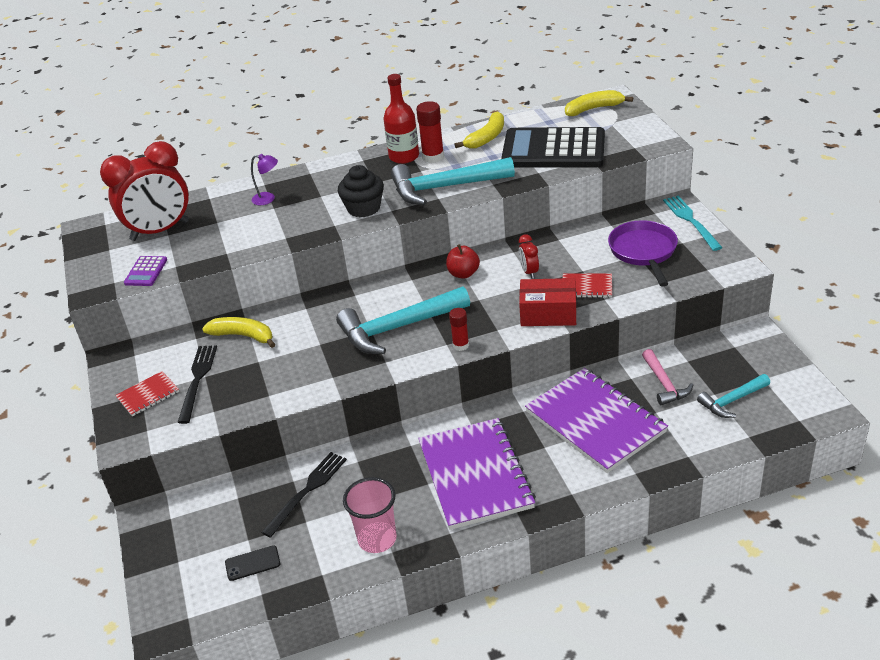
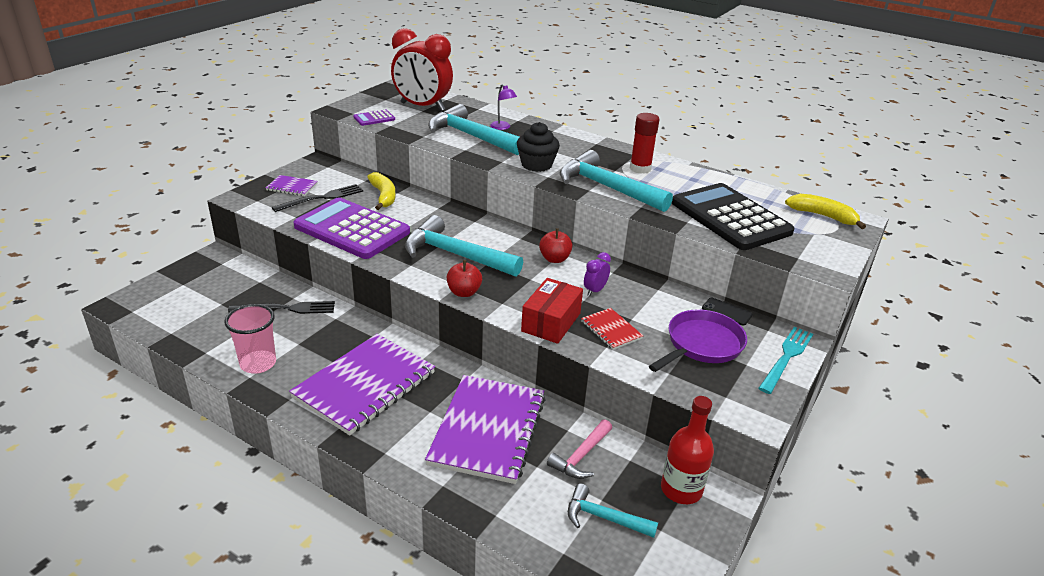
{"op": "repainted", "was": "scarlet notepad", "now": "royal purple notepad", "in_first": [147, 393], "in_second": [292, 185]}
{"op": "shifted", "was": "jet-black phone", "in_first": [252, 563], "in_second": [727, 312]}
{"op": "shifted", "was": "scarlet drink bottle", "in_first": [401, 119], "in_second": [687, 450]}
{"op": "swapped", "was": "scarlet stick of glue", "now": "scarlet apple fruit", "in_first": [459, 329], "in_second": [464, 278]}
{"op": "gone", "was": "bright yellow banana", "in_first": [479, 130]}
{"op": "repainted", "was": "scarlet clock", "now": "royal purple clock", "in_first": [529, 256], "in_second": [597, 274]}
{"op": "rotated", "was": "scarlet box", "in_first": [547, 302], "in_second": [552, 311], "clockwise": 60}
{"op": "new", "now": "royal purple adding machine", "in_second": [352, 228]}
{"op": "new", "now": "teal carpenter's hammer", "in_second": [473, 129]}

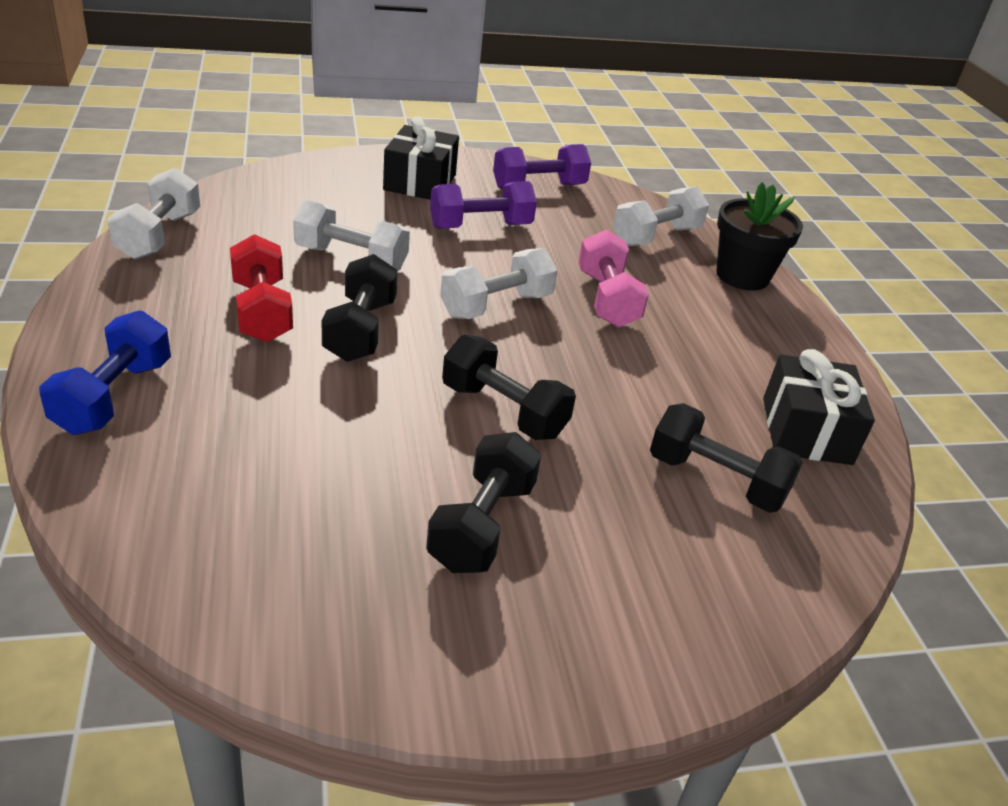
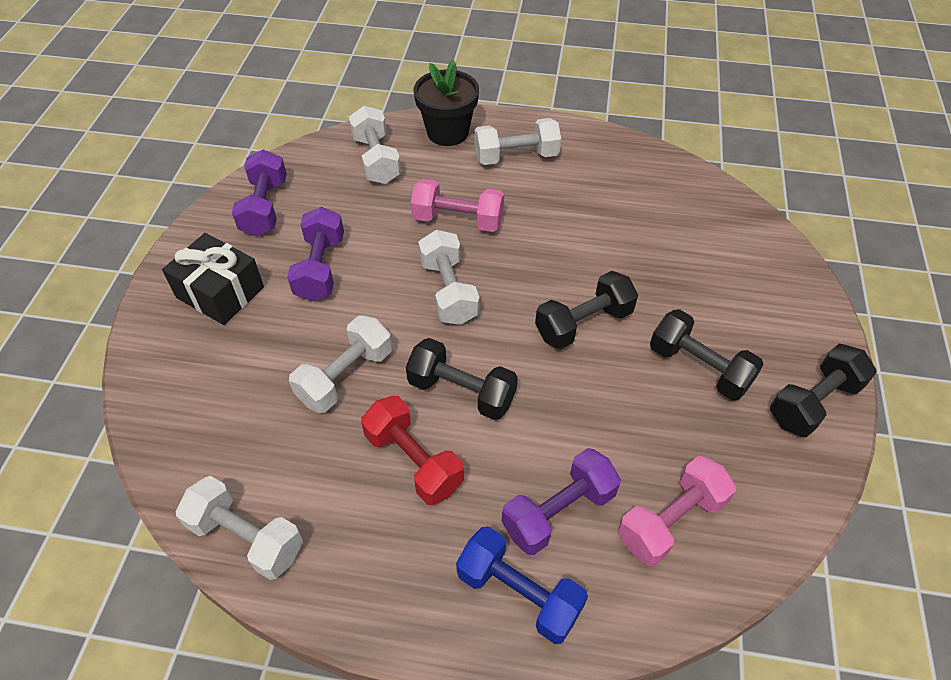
{"op": "rotated", "was": "scarlet free weight", "in_first": [261, 288], "in_second": [412, 450], "clockwise": 45}
{"op": "shifted", "was": "jet-black free weight", "in_first": [726, 458], "in_second": [823, 390]}
{"op": "gone", "was": "jet-black gift", "in_first": [819, 407]}
{"op": "new", "now": "snow-white free weight", "in_second": [517, 141]}
{"op": "new", "now": "royal purple free weight", "in_second": [561, 501]}
{"op": "new", "now": "rose-pink free weight", "in_second": [677, 511]}

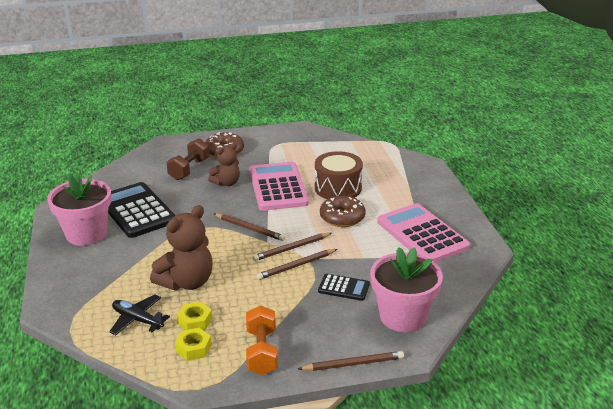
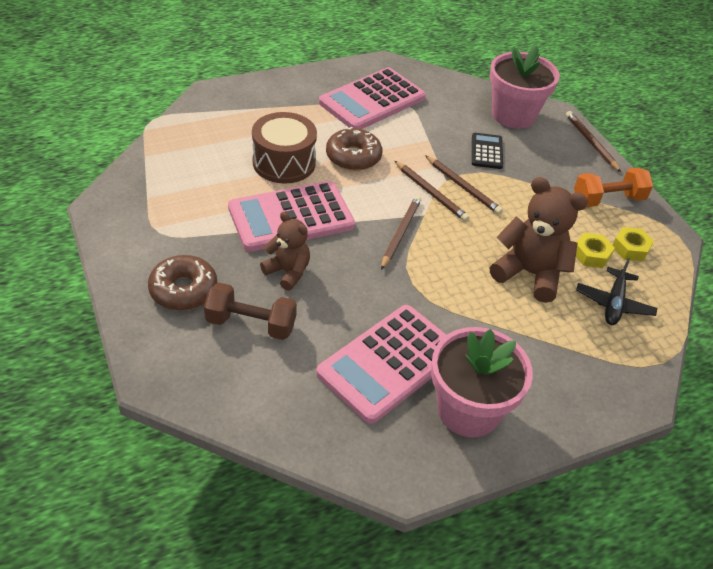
{"op": "repainted", "was": "jet-black adding machine", "now": "rose-pink adding machine", "in_first": [142, 210], "in_second": [381, 364]}

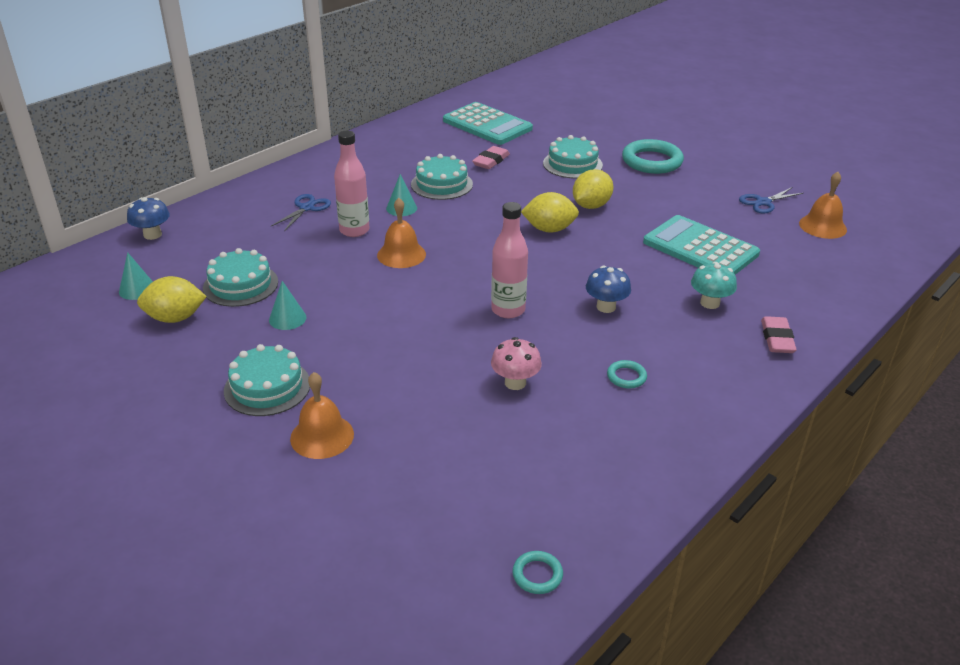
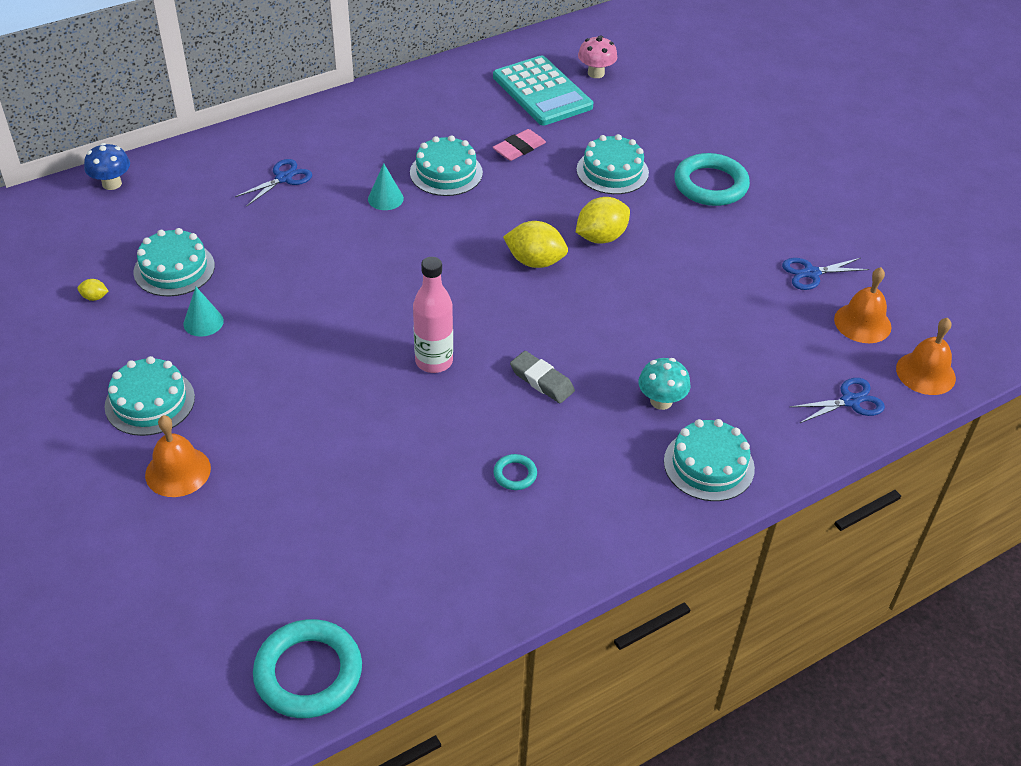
{"op": "gone", "was": "teal cone shape", "in_first": [136, 276]}
{"op": "scaled", "was": "bright yellow toy lemon", "in_first": [172, 299], "in_second": [93, 290], "ratio": 0.45}
{"op": "gone", "was": "rose-pink drink bottle", "in_first": [352, 184]}
{"op": "shifted", "was": "bright orange bell", "in_first": [401, 233], "in_second": [926, 356]}
{"op": "shifted", "was": "rose-pink fungus", "in_first": [516, 363], "in_second": [598, 56]}
{"op": "scaled", "was": "teal hoop", "in_first": [538, 572], "in_second": [307, 668], "ratio": 2.16}
{"op": "swapped", "was": "blue fungus", "now": "ash-grey pencil eraser", "in_first": [608, 289], "in_second": [542, 377]}
{"op": "gone", "was": "teal adding machine", "in_first": [701, 245]}
{"op": "swapped", "was": "rose-pink pencil eraser", "now": "teal gateau", "in_first": [779, 334], "in_second": [709, 460]}
{"op": "new", "now": "blue pair of scissors", "in_second": [837, 400]}

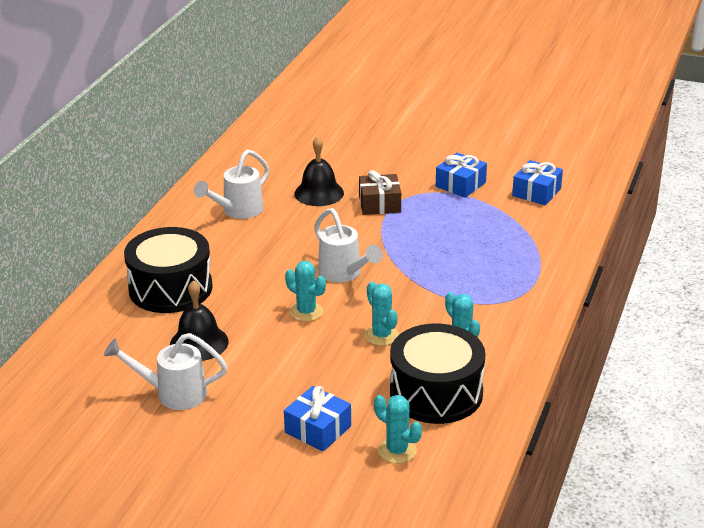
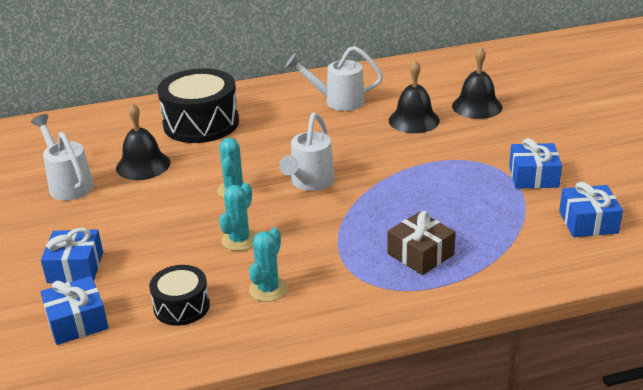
{"op": "shifted", "was": "russet gift", "in_first": [380, 192], "in_second": [422, 243]}
{"op": "swapped", "was": "teal prickly plant", "now": "blue gift", "in_first": [398, 429], "in_second": [74, 310]}
{"op": "scaled", "was": "jet-black toy drum", "in_first": [437, 374], "in_second": [179, 295], "ratio": 0.55}
{"op": "new", "now": "jet-black bell", "in_second": [477, 83]}

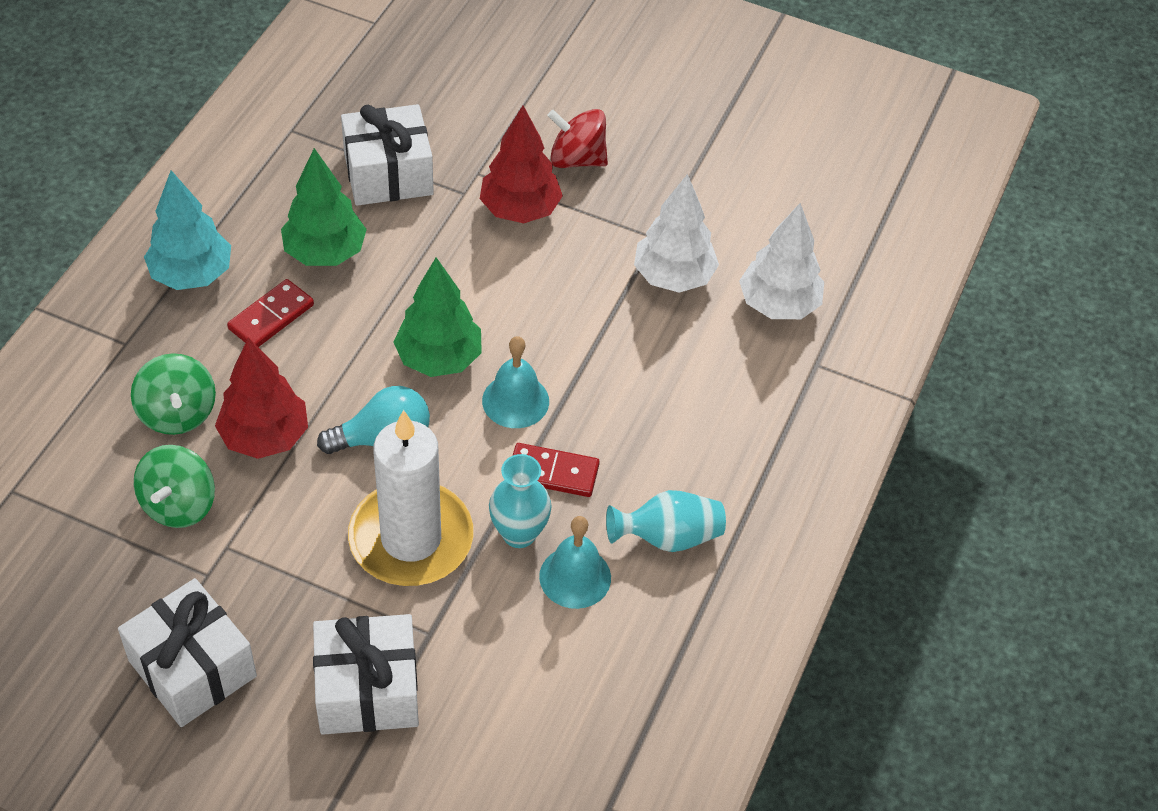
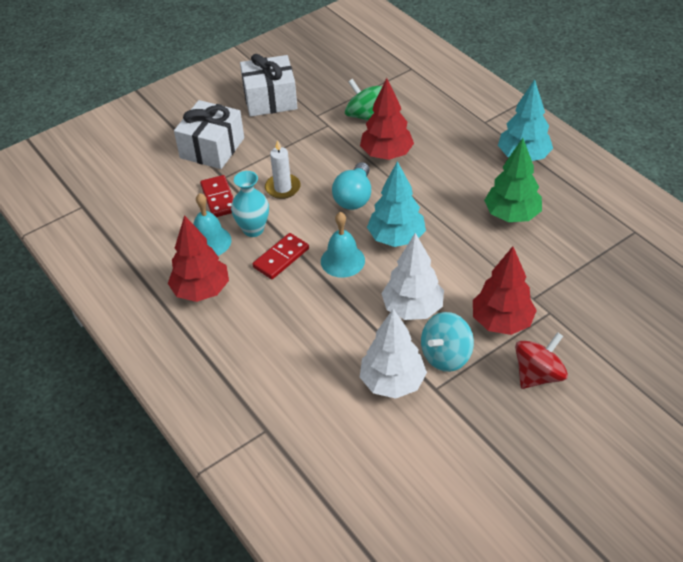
{"op": "gone", "was": "emerald spinning top", "in_first": [173, 394]}
{"op": "shifted", "was": "scarlet domino", "in_first": [270, 313], "in_second": [217, 196]}
{"op": "gone", "was": "snow-white gift", "in_first": [387, 155]}
{"op": "scaled", "was": "snow-white pillar candle", "in_first": [411, 498], "in_second": [283, 169], "ratio": 0.49}
{"op": "repainted", "was": "emerald tree", "now": "teal tree", "in_first": [437, 317], "in_second": [396, 204]}
{"op": "swapped", "was": "teal tall vase", "now": "scarlet tree", "in_first": [666, 521], "in_second": [198, 258]}
{"op": "shifted", "was": "snow-white tree", "in_first": [781, 261], "in_second": [412, 276]}
{"op": "new", "now": "teal spinning top", "in_second": [447, 342]}

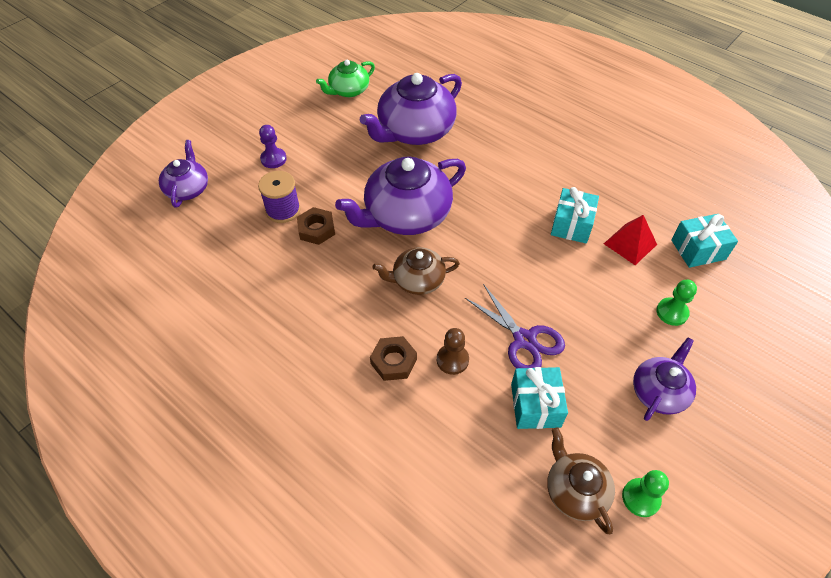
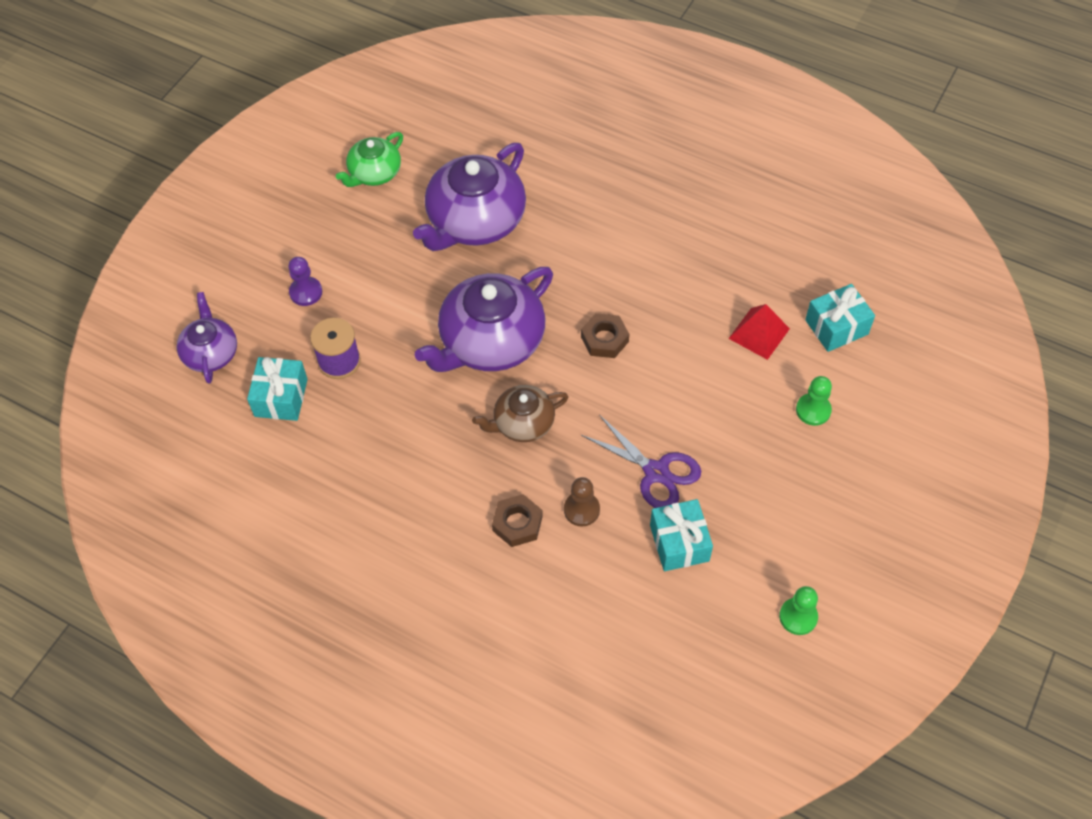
{"op": "shifted", "was": "russet nut", "in_first": [316, 226], "in_second": [605, 335]}
{"op": "gone", "was": "russet teapot", "in_first": [581, 481]}
{"op": "shifted", "was": "teal gift", "in_first": [575, 215], "in_second": [277, 389]}
{"op": "gone", "was": "royal purple teapot", "in_first": [664, 379]}

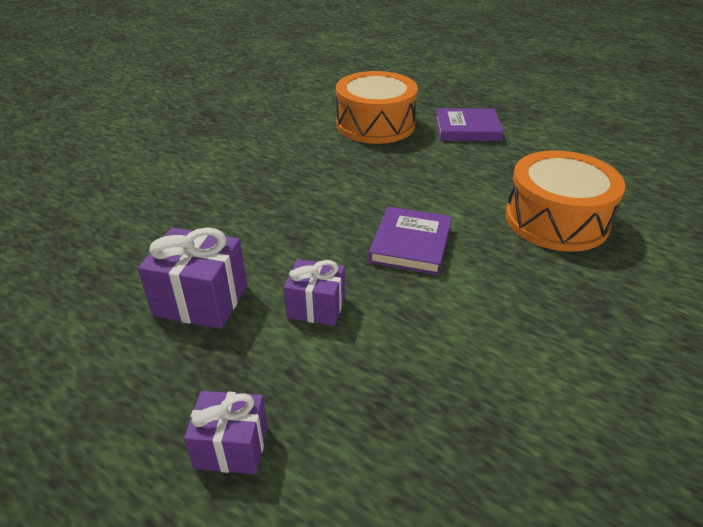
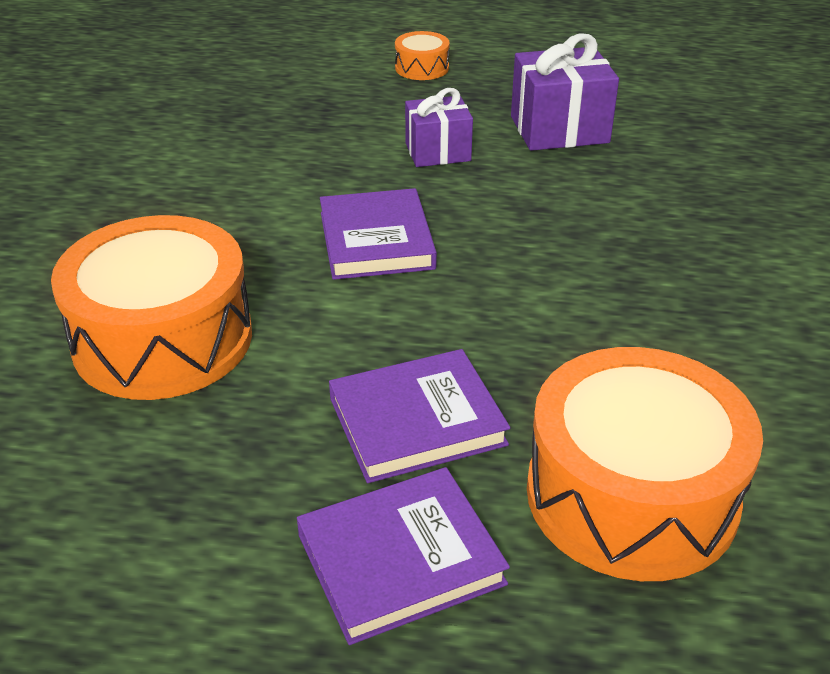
{"op": "swapped", "was": "royal purple gift", "now": "bright orange toy drum", "in_first": [226, 432], "in_second": [422, 55]}
{"op": "new", "now": "royal purple hardcover", "in_second": [419, 416]}

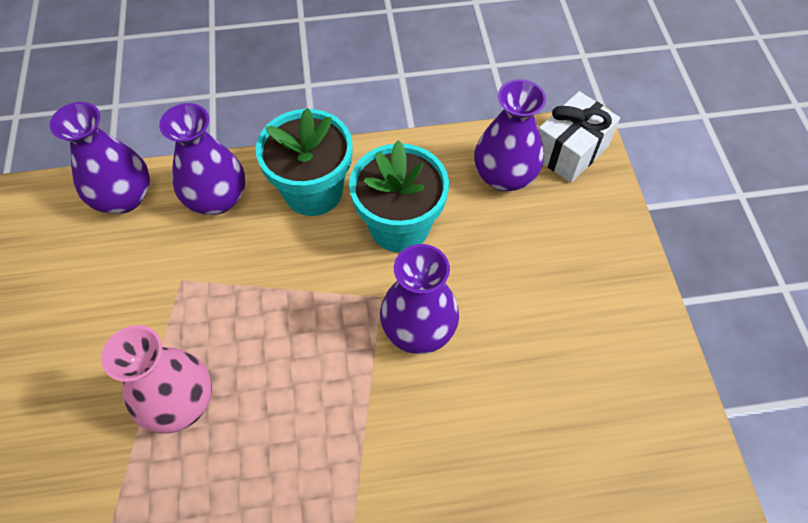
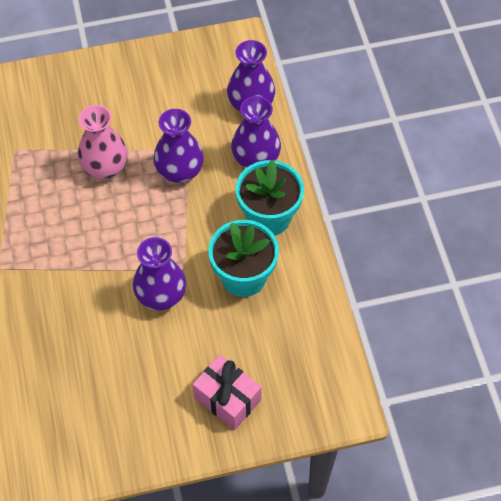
{"op": "shifted", "was": "royal purple tall vase", "in_first": [510, 135], "in_second": [179, 146]}
{"op": "gone", "was": "snow-white gift", "in_first": [579, 137]}
{"op": "new", "now": "rose-pink gift", "in_second": [227, 392]}

